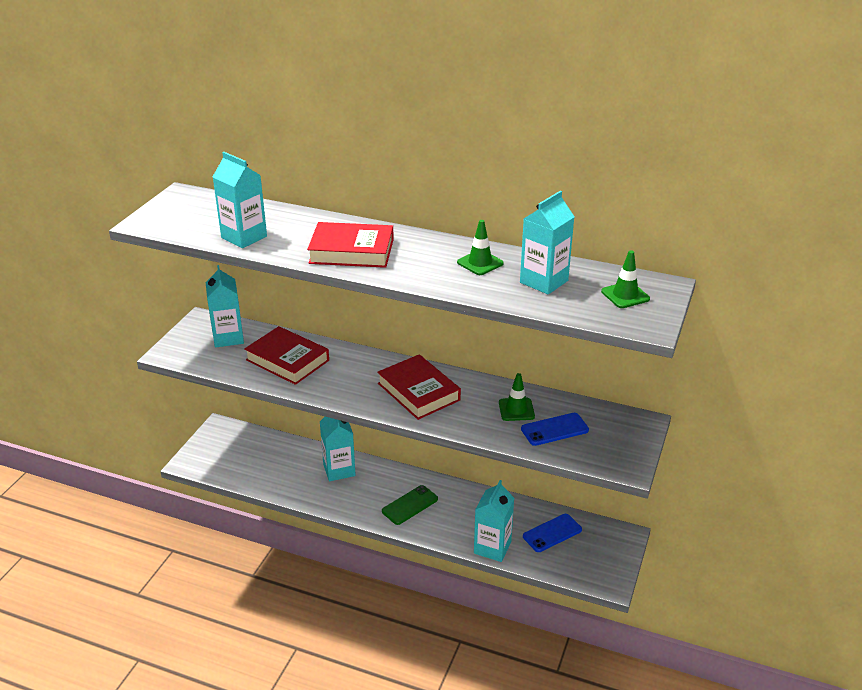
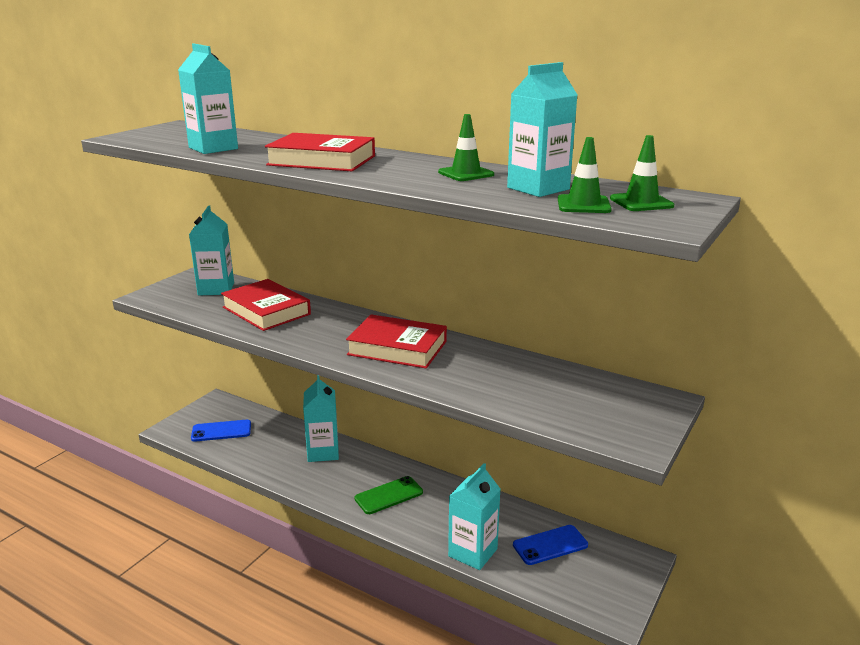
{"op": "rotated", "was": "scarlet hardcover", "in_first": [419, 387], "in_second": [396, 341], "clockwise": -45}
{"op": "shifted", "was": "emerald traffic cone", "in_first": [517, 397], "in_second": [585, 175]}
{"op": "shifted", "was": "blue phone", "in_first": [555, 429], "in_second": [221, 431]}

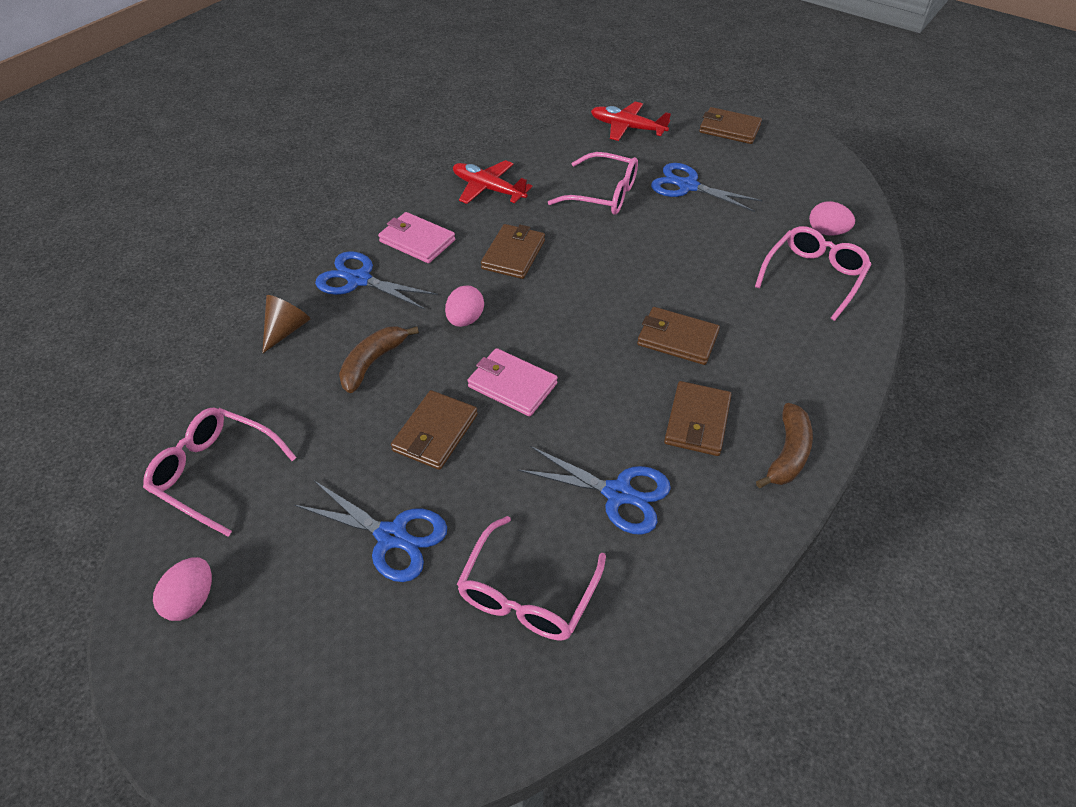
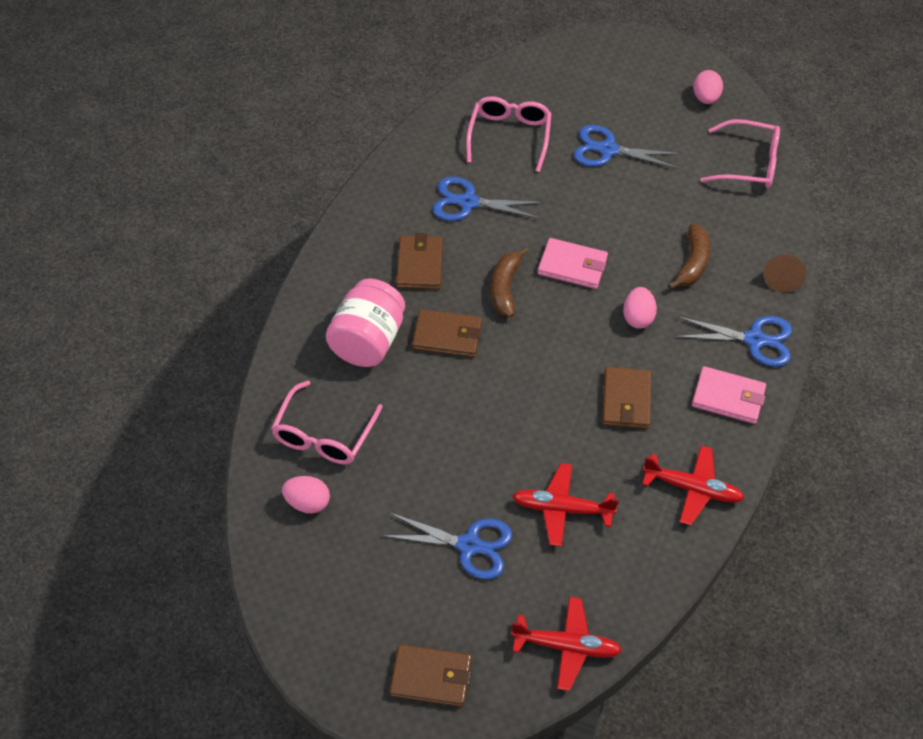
{"op": "gone", "was": "russet billfold", "in_first": [434, 430]}
{"op": "swapped", "was": "rose-pink eyeglasses", "now": "scarlet toy plane", "in_first": [593, 183], "in_second": [565, 505]}
{"op": "shifted", "was": "russet banana", "in_first": [784, 445], "in_second": [510, 282]}
{"op": "new", "now": "rose-pink preserve jar", "in_second": [365, 322]}

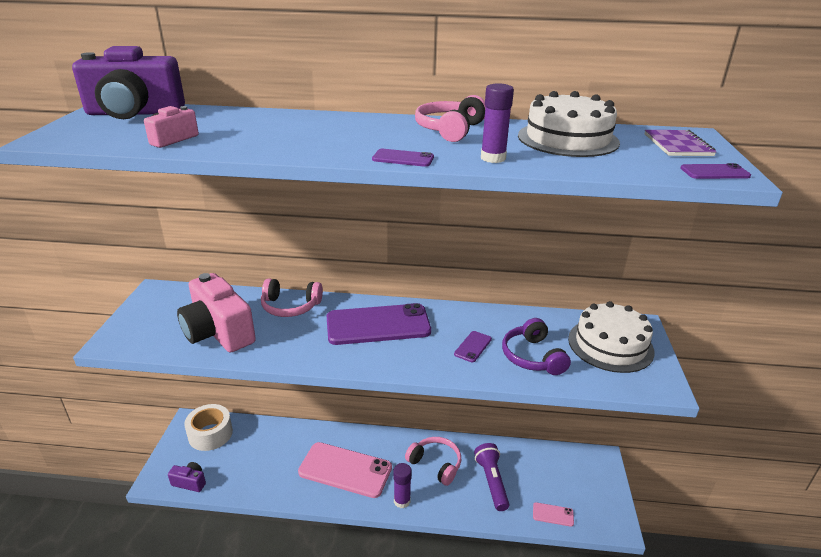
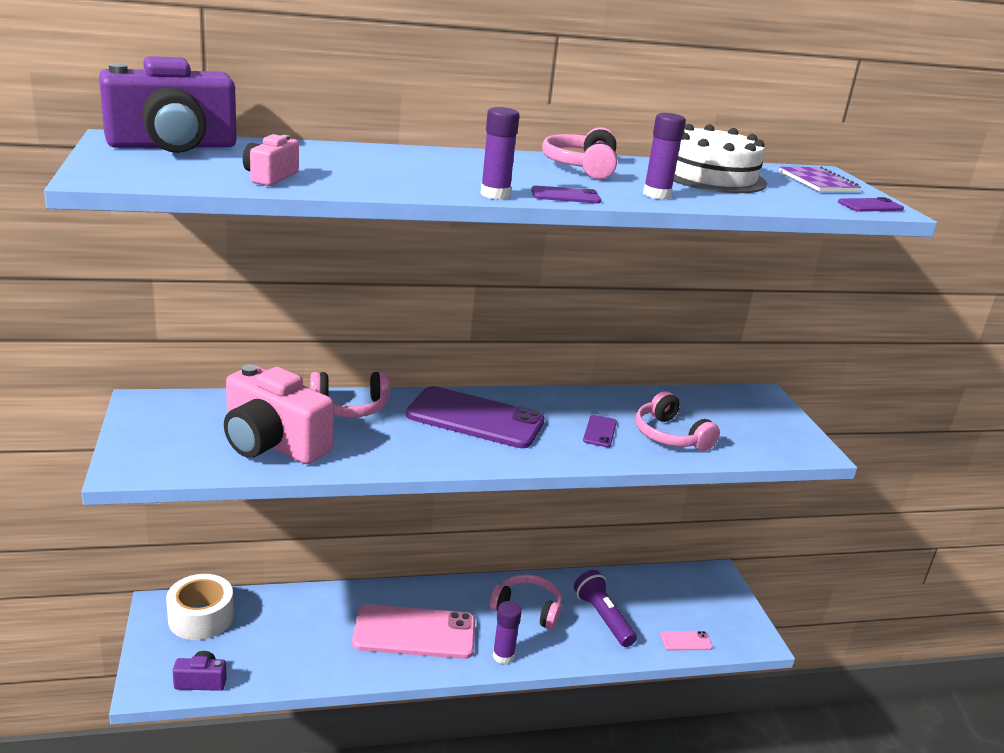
{"op": "rotated", "was": "royal purple phone", "in_first": [379, 324], "in_second": [475, 417], "clockwise": 45}
{"op": "repainted", "was": "royal purple headset", "now": "rose-pink headset", "in_first": [536, 346], "in_second": [678, 421]}
{"op": "gone", "was": "snow-white gateau", "in_first": [611, 337]}
{"op": "new", "now": "royal purple stick of glue", "in_second": [499, 153]}

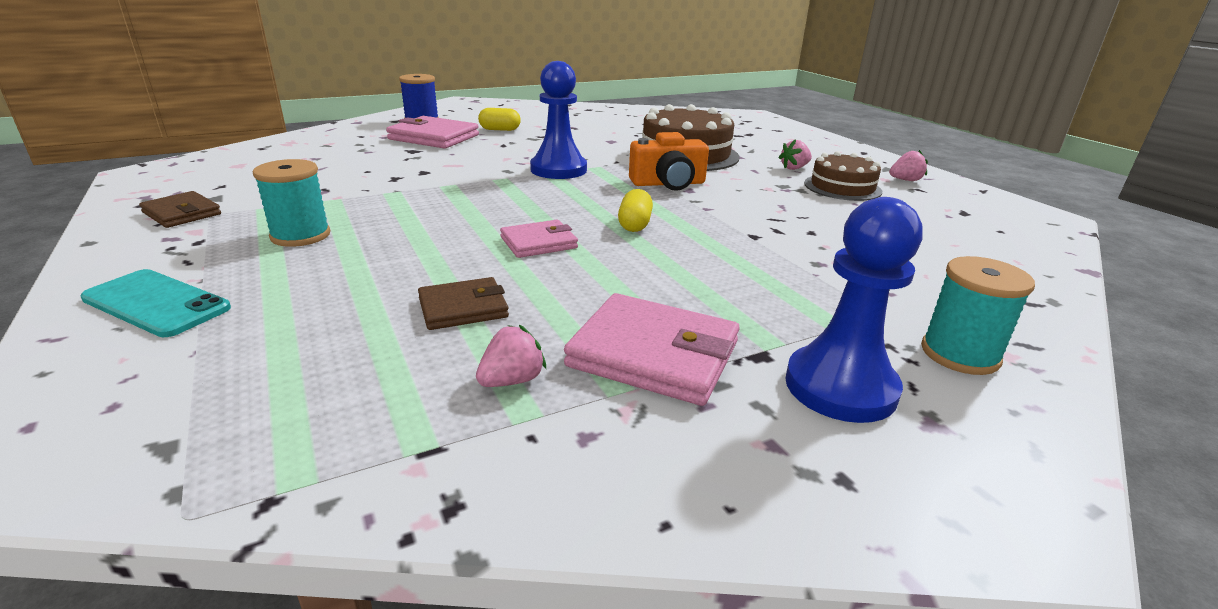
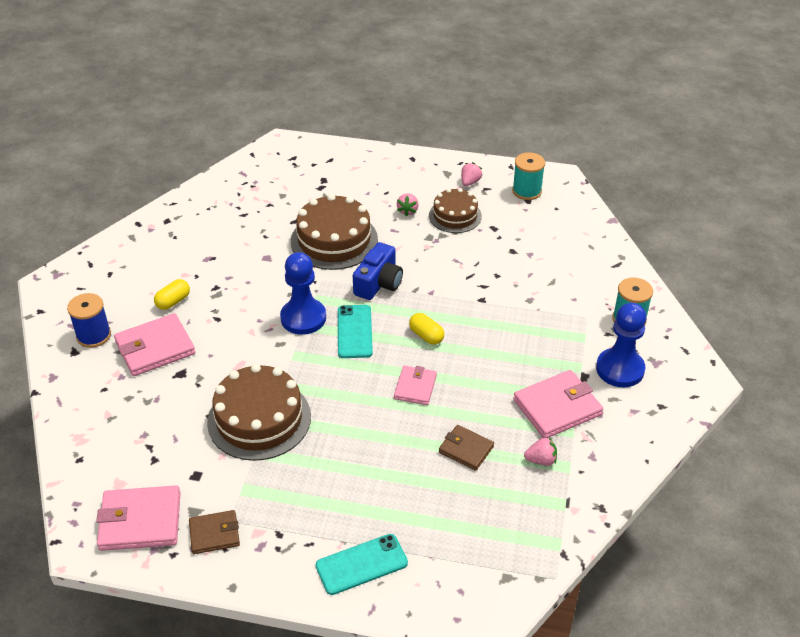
{"op": "shifted", "was": "teal bobbin", "in_first": [291, 203], "in_second": [528, 176]}
{"op": "rotated", "was": "russet billfold", "in_first": [463, 303], "in_second": [466, 448], "clockwise": -75}
{"op": "rotated", "was": "rose-pink strawberry", "in_first": [511, 356], "in_second": [540, 451], "clockwise": 90}
{"op": "repainted", "was": "bright orange photo camera", "now": "blue photo camera", "in_first": [669, 161], "in_second": [378, 271]}
{"op": "new", "now": "rose-pink billfold", "in_second": [138, 518]}
{"op": "new", "now": "russet gateau", "in_second": [259, 412]}
{"op": "new", "now": "teal phone", "in_second": [355, 331]}

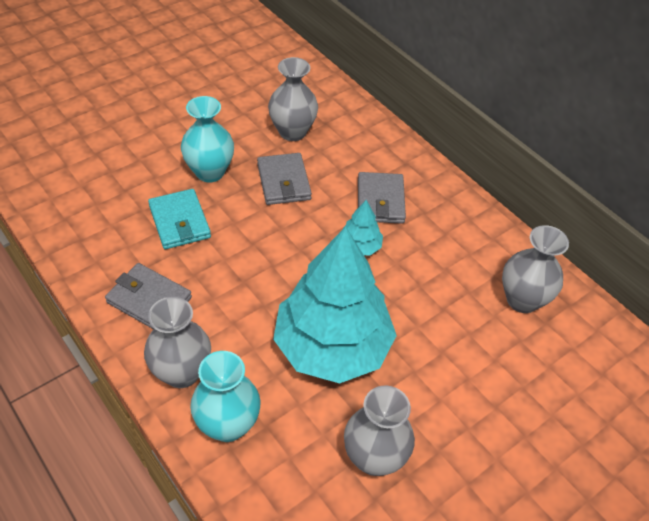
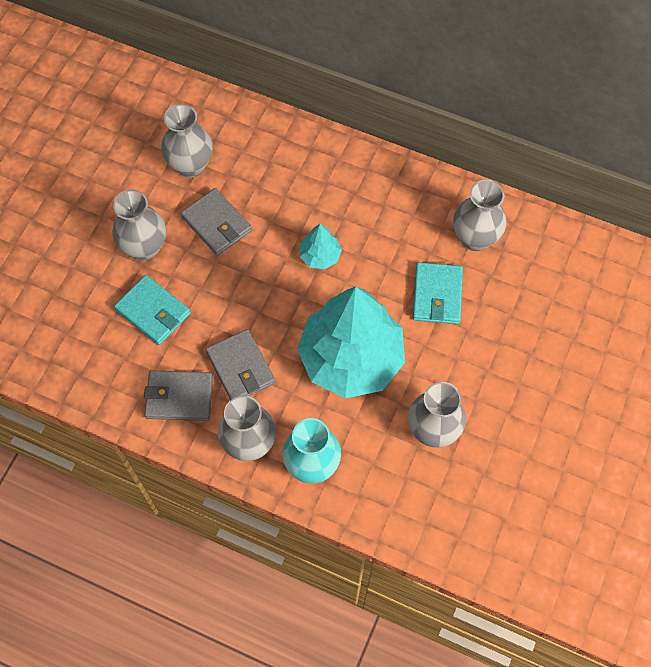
{"op": "repainted", "was": "teal tall vase", "now": "ash-grey tall vase", "in_first": [207, 139], "in_second": [139, 225]}
{"op": "shifted", "was": "ash-grey billfold", "in_first": [382, 198], "in_second": [240, 364]}
{"op": "new", "now": "teal billfold", "in_second": [438, 293]}

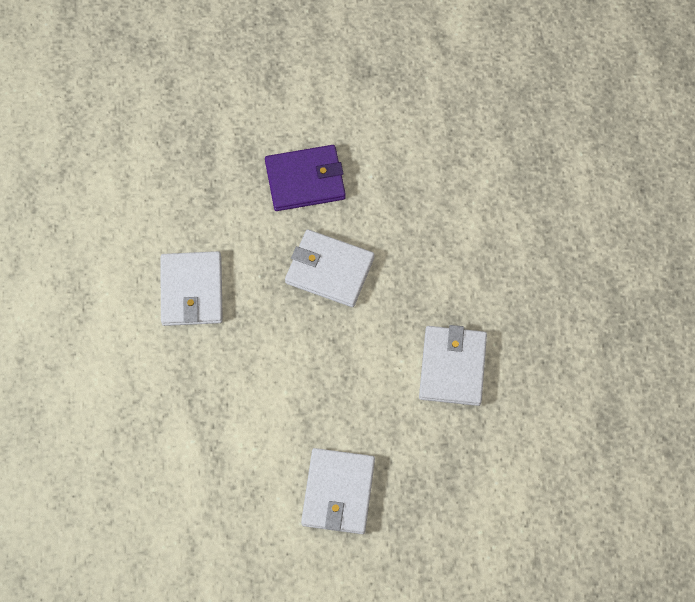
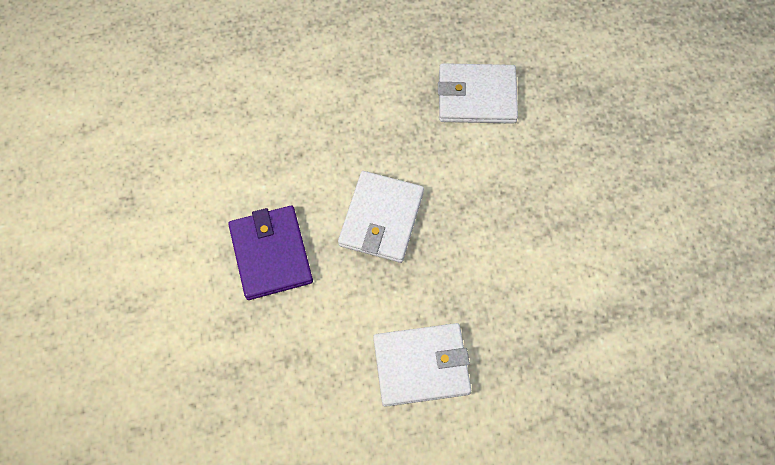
{"op": "gone", "was": "snow-white billfold", "in_first": [338, 491]}

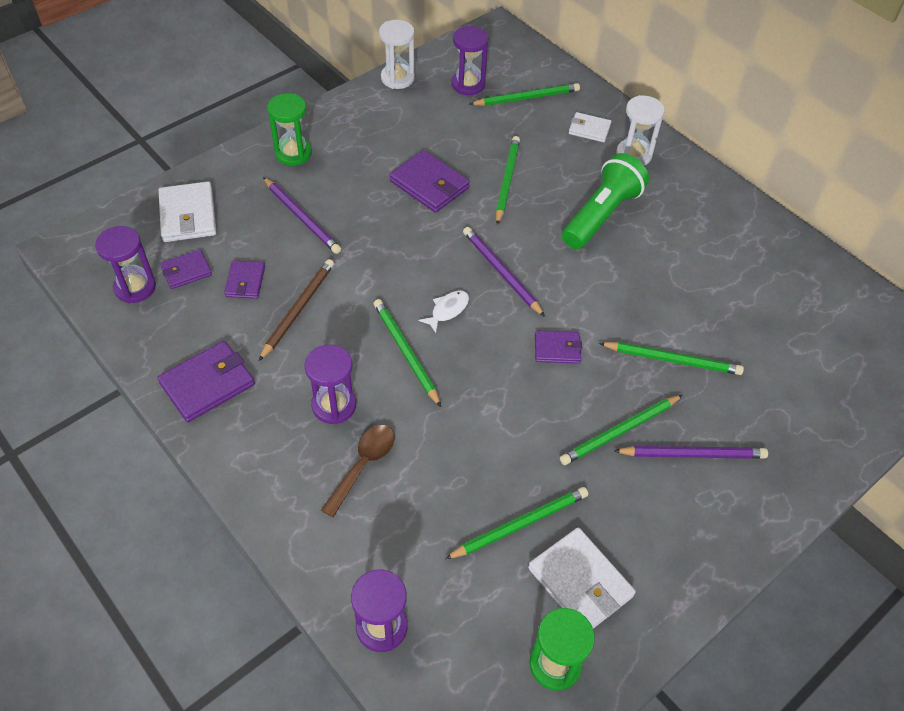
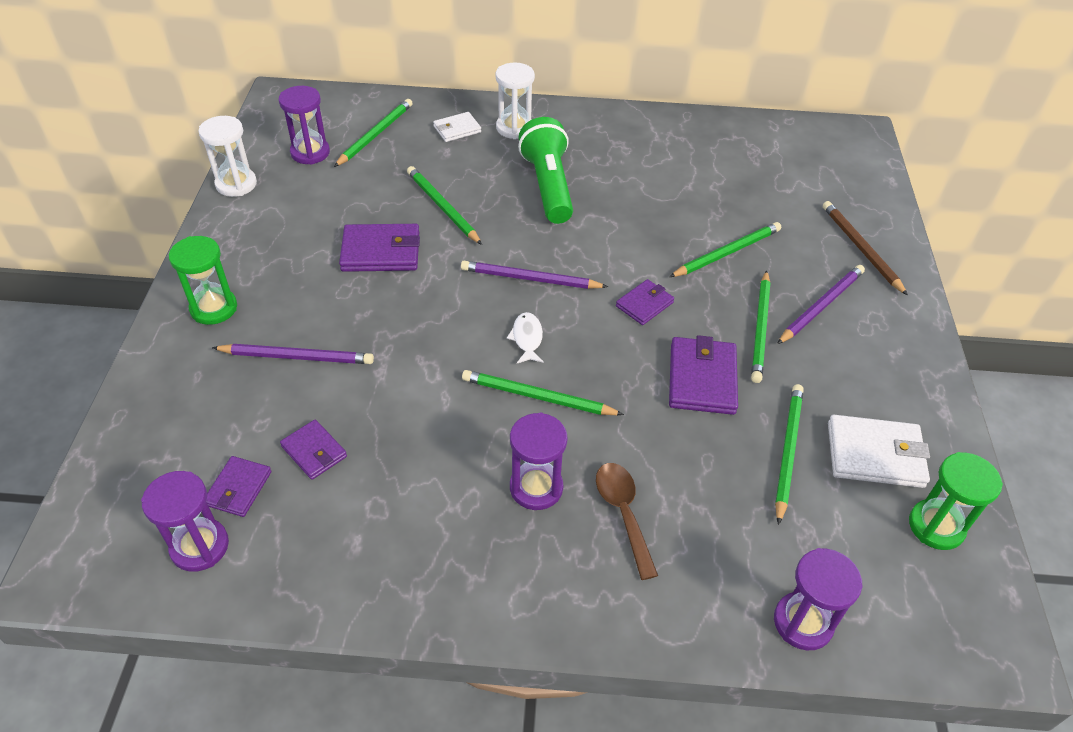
{"op": "shifted", "was": "royal purple billfold", "in_first": [206, 381], "in_second": [703, 375]}
{"op": "gone", "was": "snow-white billfold", "in_first": [187, 211]}
{"op": "shifted", "was": "russet pencil", "in_first": [296, 310], "in_second": [865, 248]}

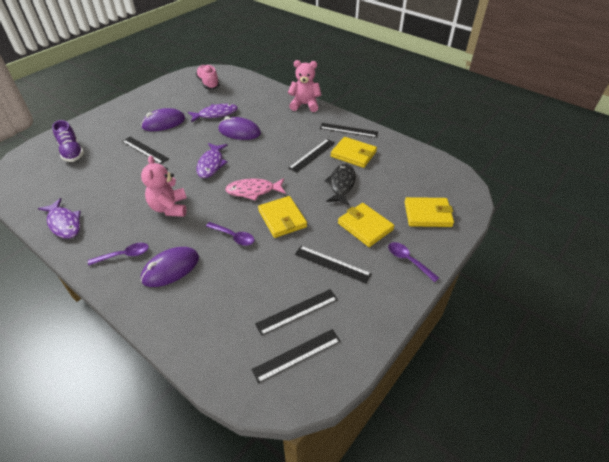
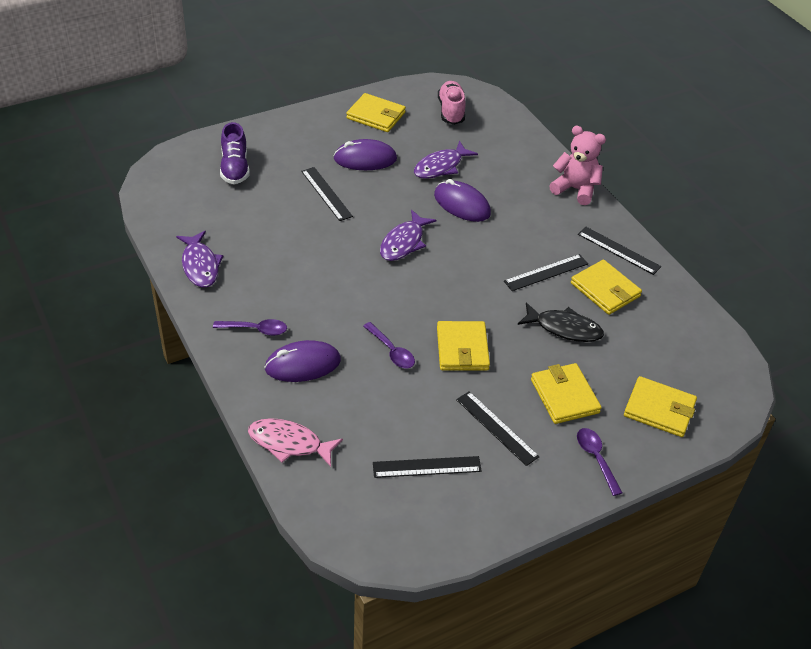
{"op": "gone", "was": "rose-pink stuffed bear", "in_first": [164, 186]}
{"op": "rotated", "was": "royal purple fish figure", "in_first": [213, 113], "in_second": [446, 160], "clockwise": 135}
{"op": "shifted", "was": "rose-pink fish figure", "in_first": [255, 189], "in_second": [295, 442]}
{"op": "gone", "was": "jet-black straightedge", "in_first": [295, 356]}
{"op": "rotated", "was": "jet-black fish figure", "in_first": [340, 184], "in_second": [561, 322], "clockwise": 75}
{"op": "new", "now": "bright yellow billfold", "in_second": [376, 112]}

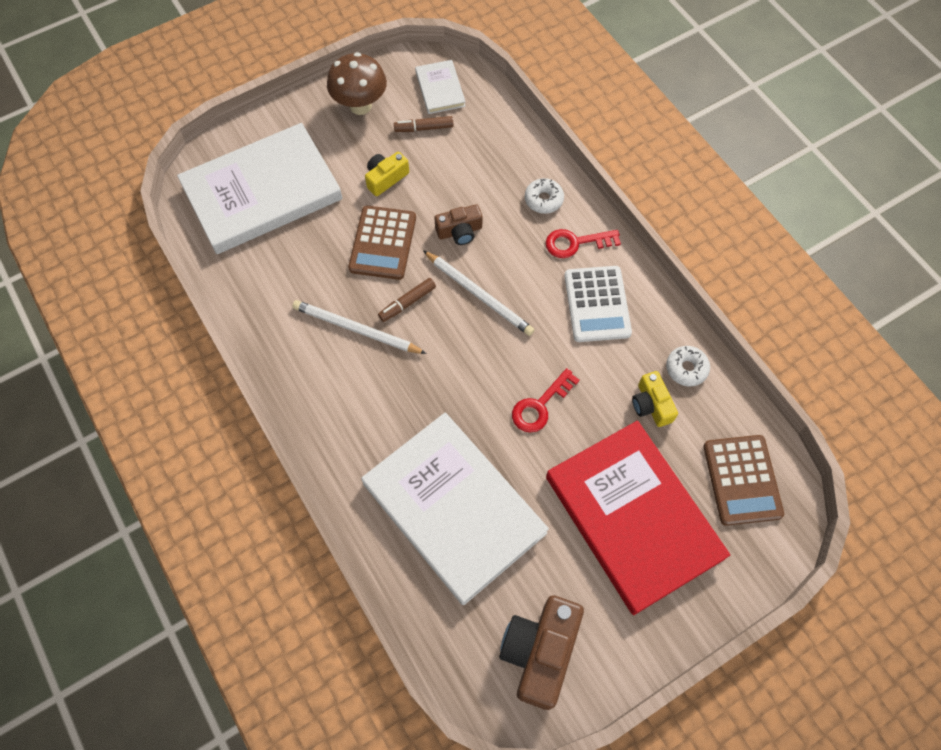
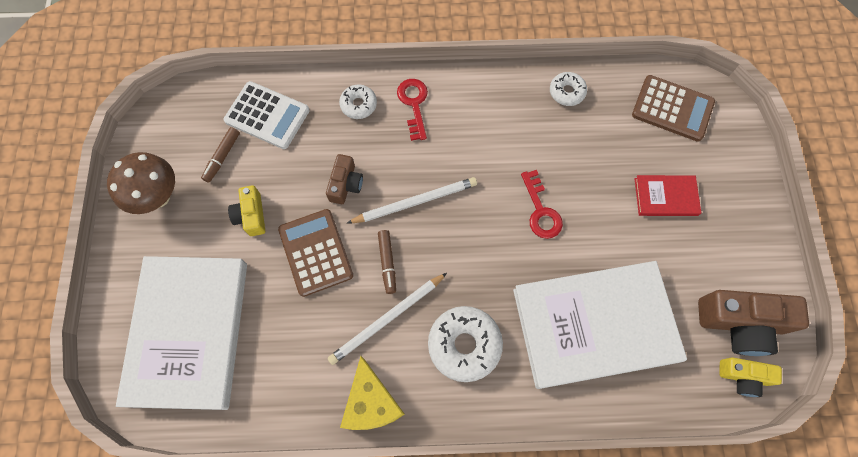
{"op": "rotated", "was": "russet adding machine", "in_first": [382, 243], "in_second": [315, 253], "clockwise": -150}
{"op": "gone", "was": "snow-white hardcover", "in_first": [440, 87]}
{"op": "rotated", "was": "russet photo camera", "in_first": [541, 652], "in_second": [753, 323], "clockwise": -45}
{"op": "rotated", "was": "scarlet latchkey", "in_first": [583, 243], "in_second": [412, 110], "clockwise": 150}
{"op": "scaled", "was": "scarlet hardcover", "in_first": [638, 518], "in_second": [667, 195], "ratio": 0.44}
{"op": "shifted", "was": "snow-white adding machine", "in_first": [598, 304], "in_second": [267, 115]}
{"op": "shifted", "was": "bright yellow photo camera", "in_first": [655, 399], "in_second": [750, 377]}
{"op": "new", "now": "bright yellow piece of cheese", "in_second": [372, 393]}
{"op": "new", "now": "snow-white doughnut", "in_second": [465, 344]}

